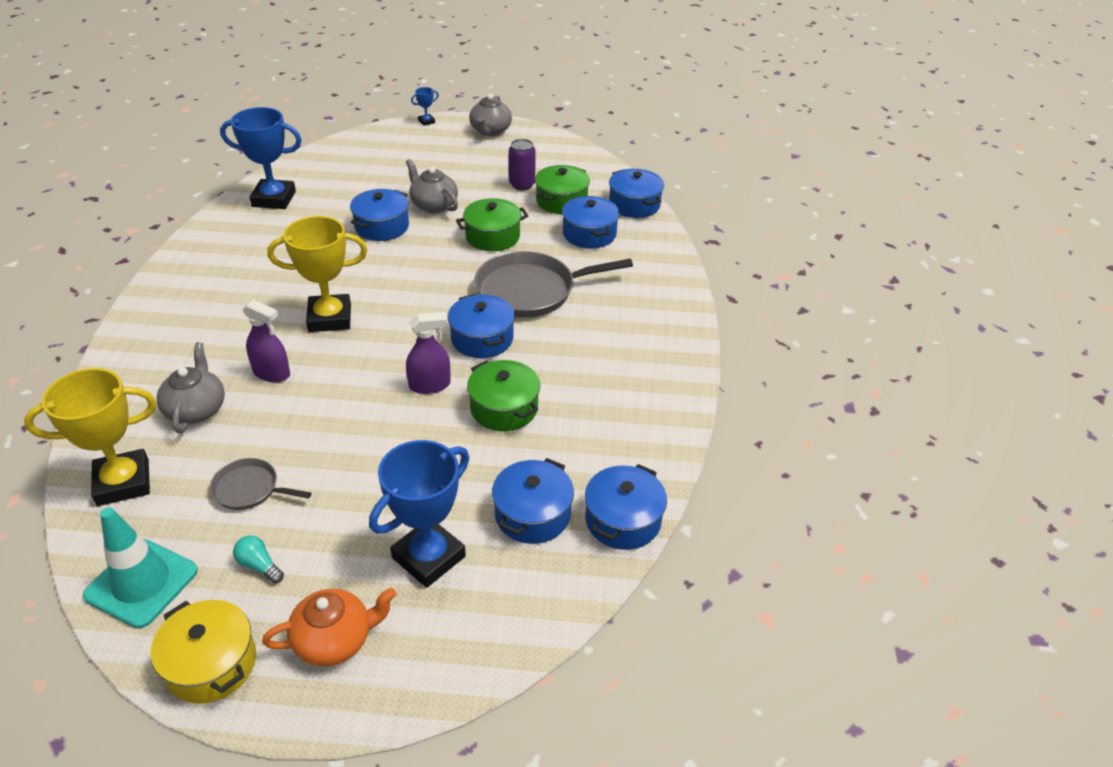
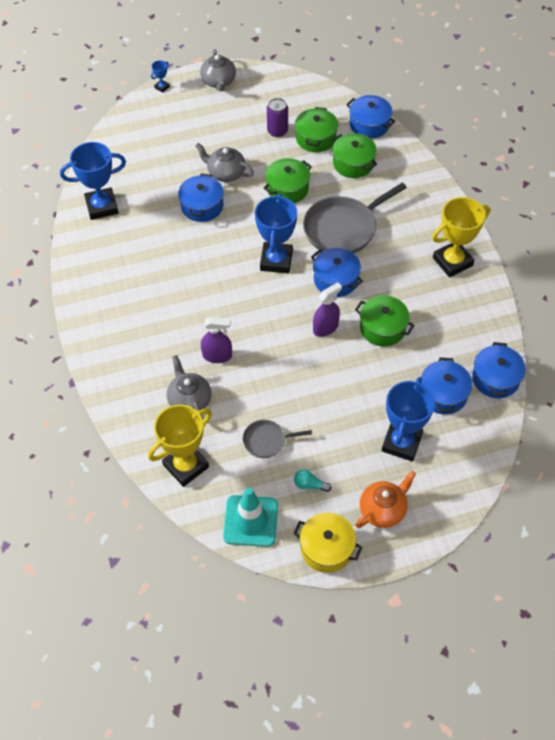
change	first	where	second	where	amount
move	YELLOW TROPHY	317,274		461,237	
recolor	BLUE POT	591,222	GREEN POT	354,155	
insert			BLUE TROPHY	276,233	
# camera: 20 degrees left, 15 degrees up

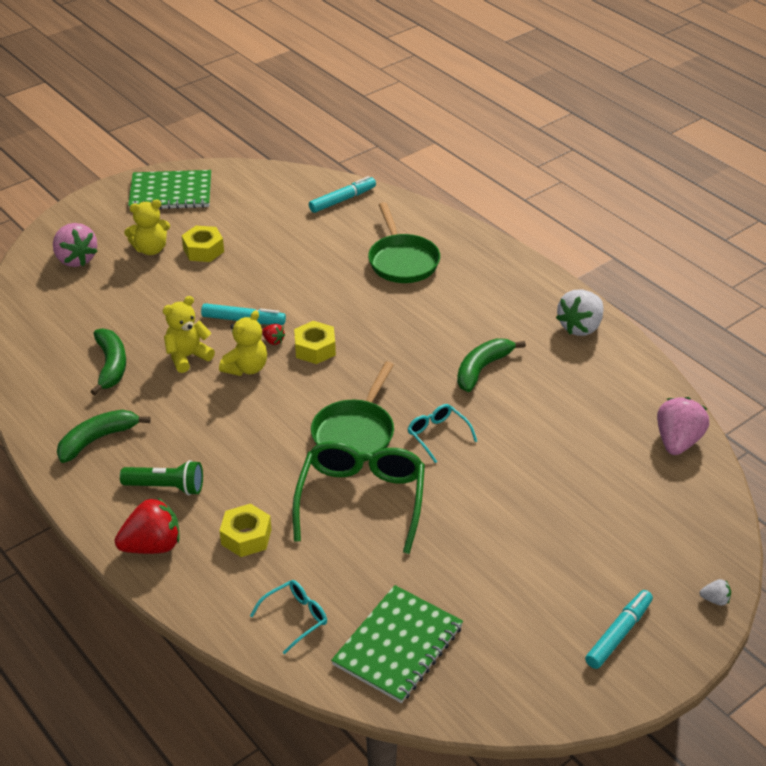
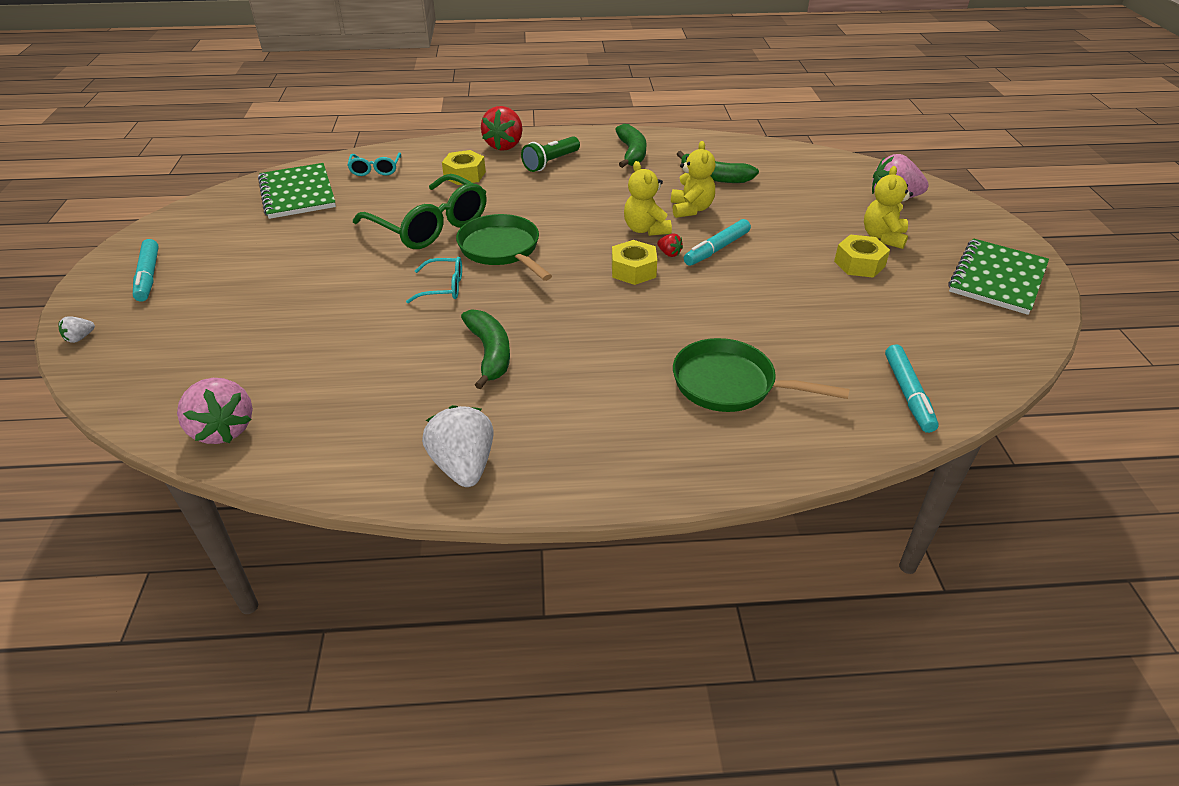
change	first	where	second	where	amount
rotate	RED STRAWBERRY	273,334		670,245	120 degrees counterclockwise
# camera: 125 degrees right, 0 degrees up

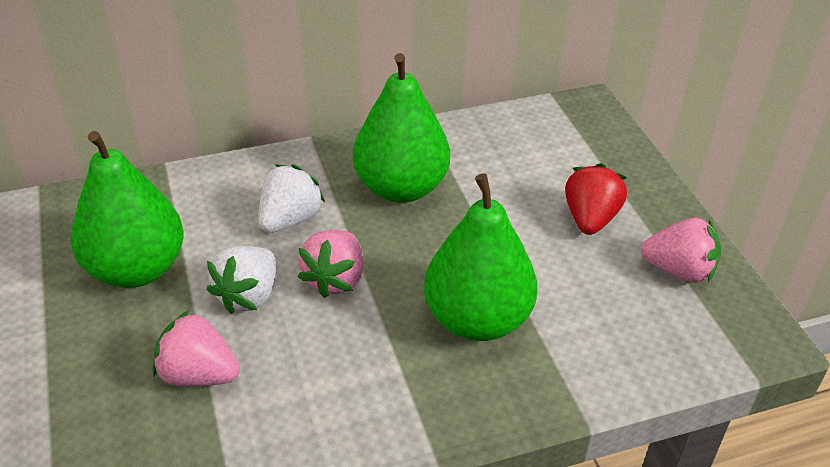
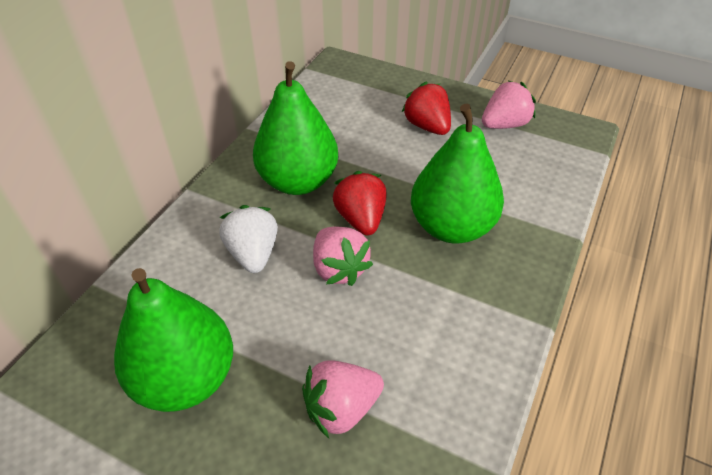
change	first	where	second	where	amount
delete	WHITE STRAWBERRY	241,280			
insert			RED STRAWBERRY	360,203	
# camera: 45 degrees left, 5 degrees up

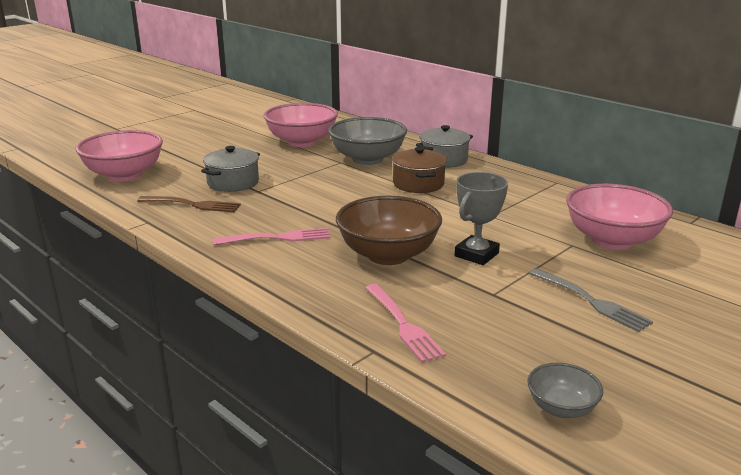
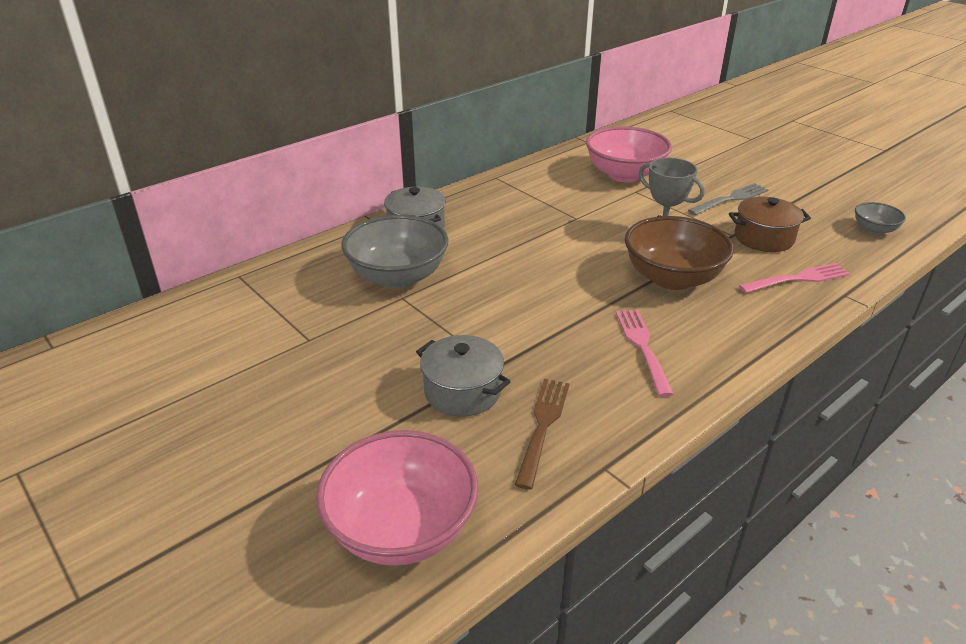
change	first	where	second	where	amount
delete	PINK BOWL	300,125			
move	BROWN POT	419,170		770,224	
# camera: 85 degrees left, 10 degrees up

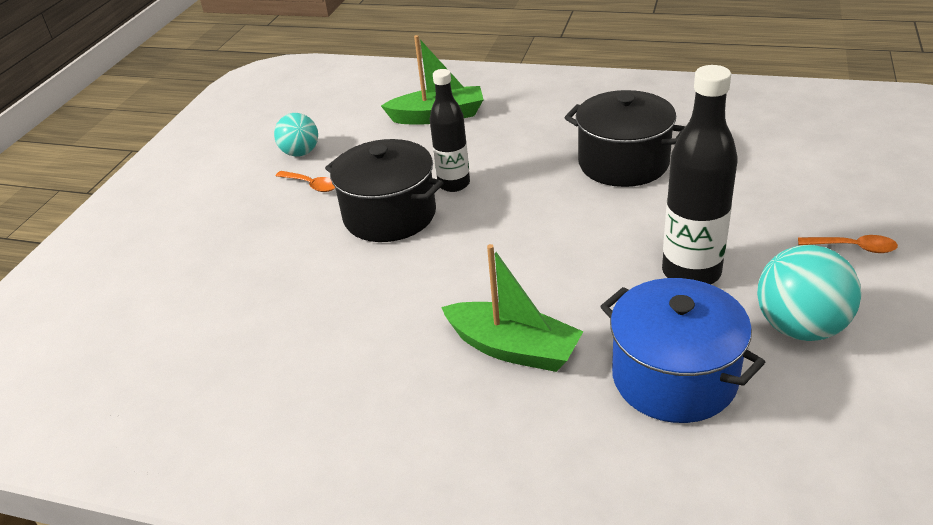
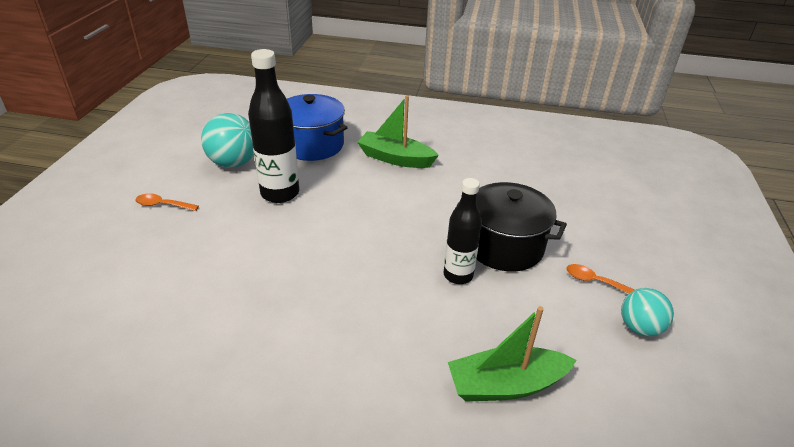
change	first	where	second	where	amount
delete	BLACK POT	625,138			
# camera: 170 degrees right, 0 degrees up

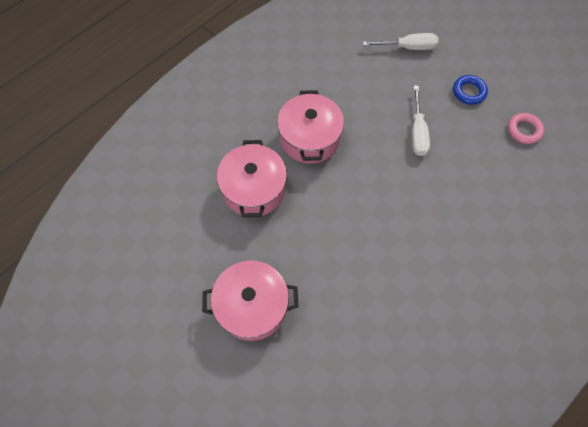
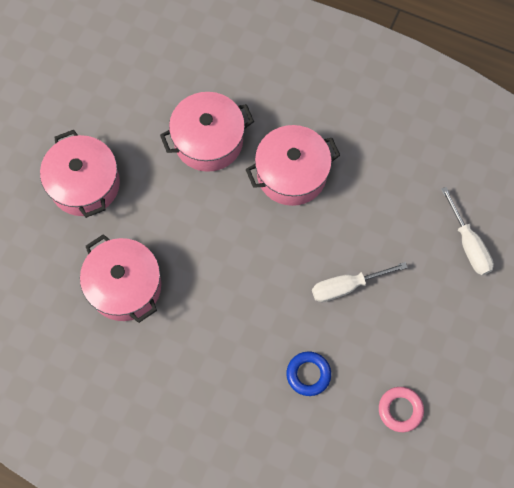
change	first	where	second	where	amount
move	BLUE RING	470,90		308,373	
insert			PINK POT	120,278	
# camera: 70 degrees right, 5 degrees up

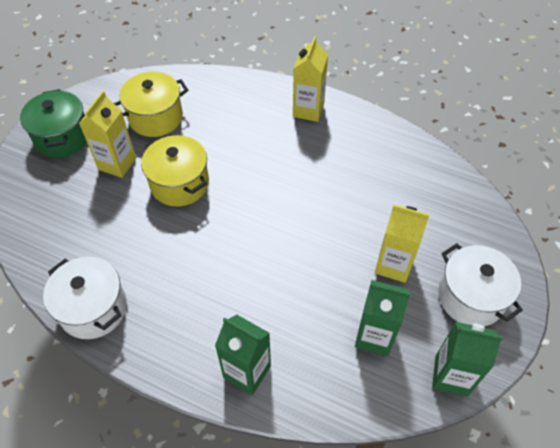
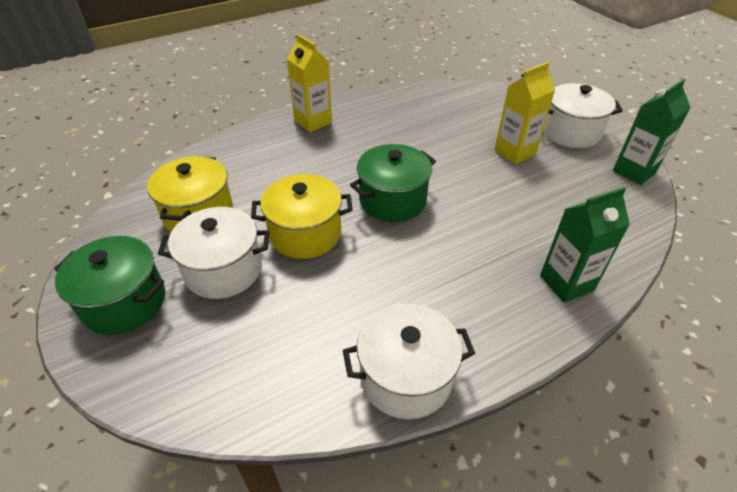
change	first	where	second	where	amount
replace	YELLOW CARTON	107,134	WHITE POT	214,253	
delete	GREEN CARTON	382,318			
insert			GREEN POT	393,183	
# camera: 55 degrees left, 10 degrees down

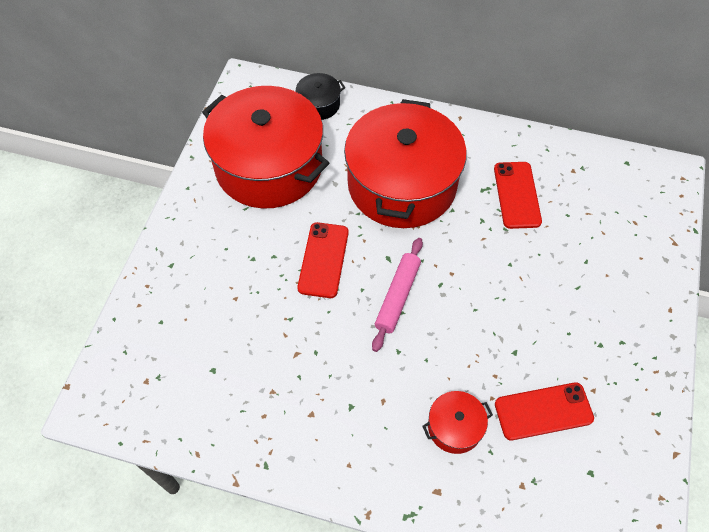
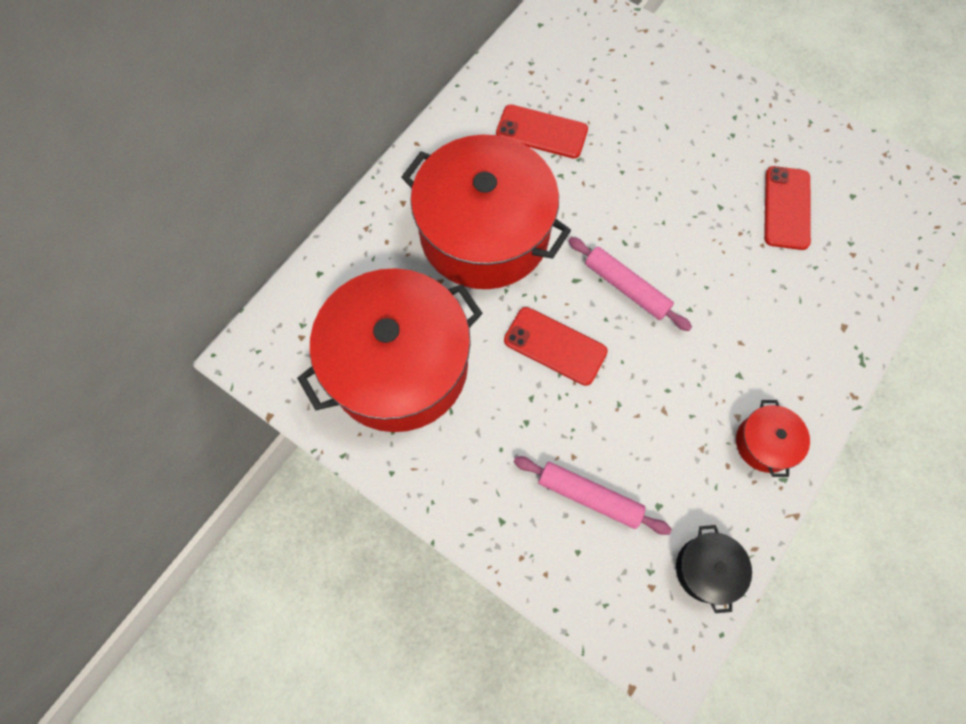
change	first	where	second	where	amount
move	BLACK POT	320,96		714,569	
move	RED POT	457,422		773,438	
insert			PINK ROLLING PIN	593,495	
# camera: 70 degrees left, 10 degrees up

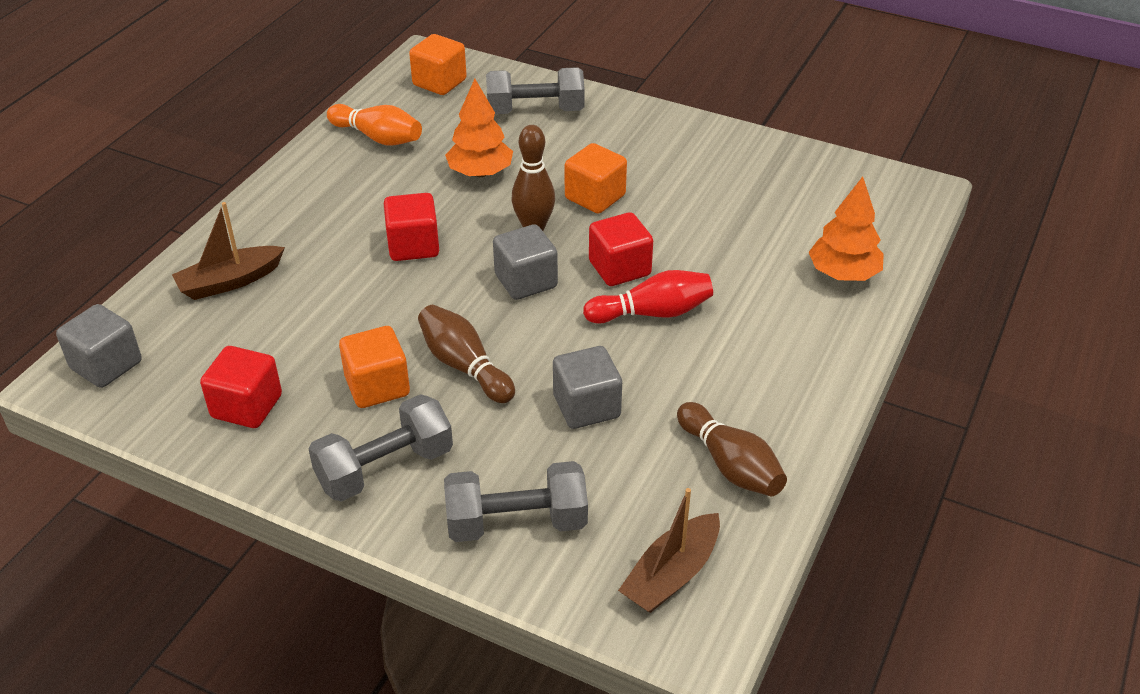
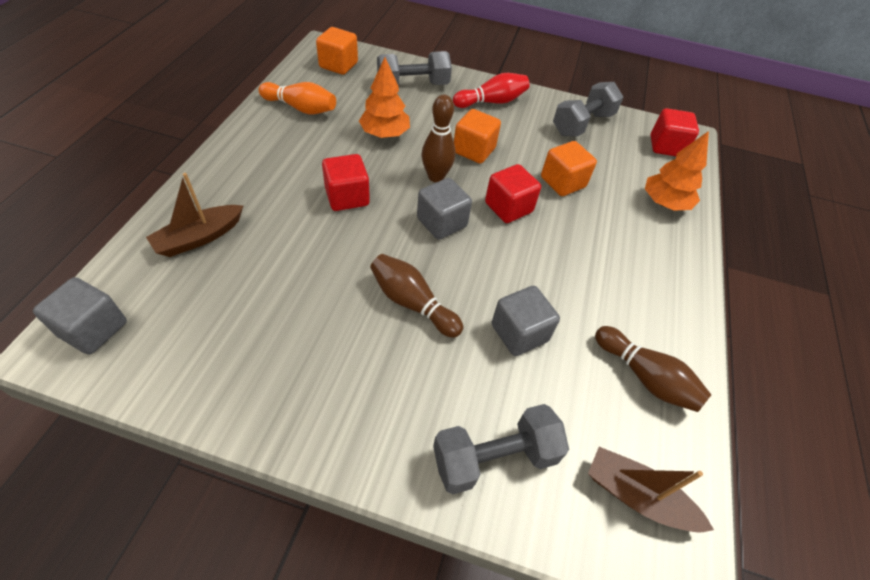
change	first	where	second	where	amount
move	RED CUBE	241,387		675,132	
move	GREY DUMBBELL	381,448		588,109	
move	ORANGE CUBE	374,367		569,168	
move	RED BOWLING PIN	648,297		491,90	
rotate	BROWN BOAT	669,550		651,490	90 degrees clockwise
# camera: 15 degrees left, 10 degrees up

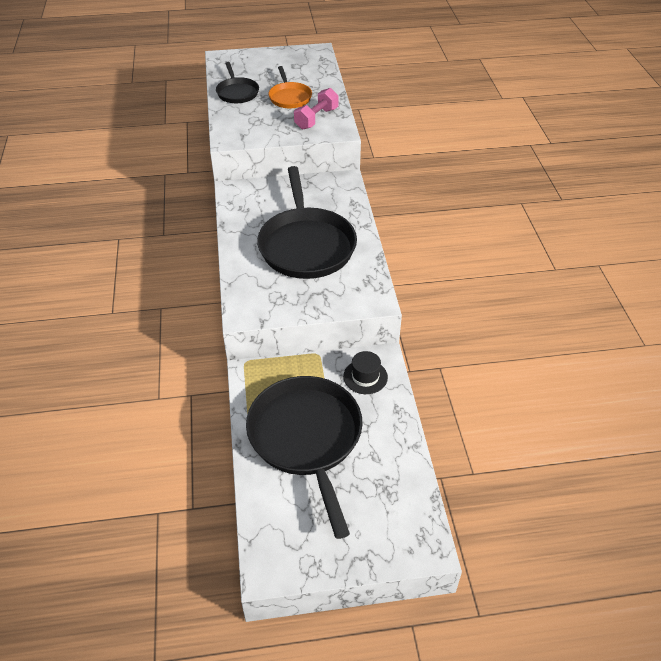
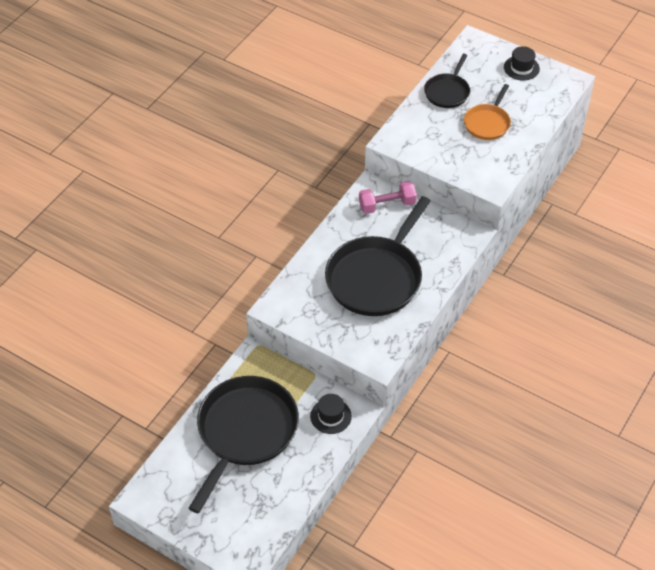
change	first	where	second	where	amount
move	PINK DUMBBELL	316,109		388,197	
insert			BLACK HAT	522,63	
# camera: 40 degrees right, 5 degrees up

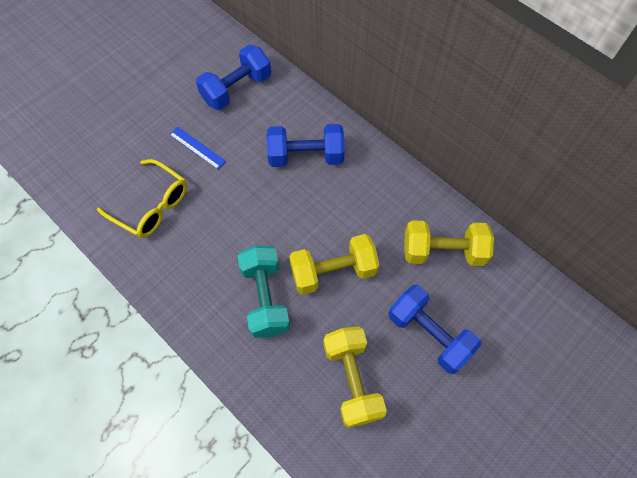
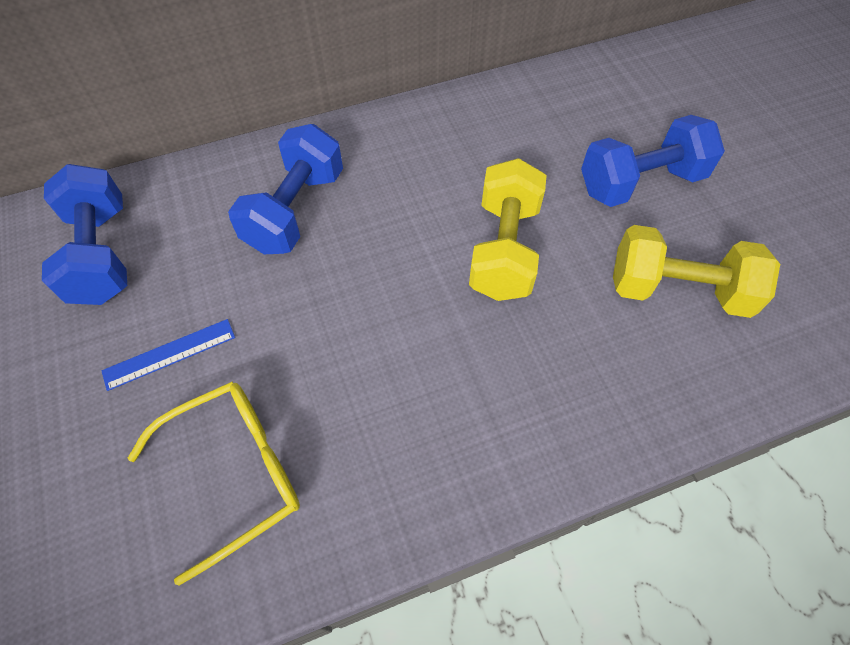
change	first	where	second	where	amount
delete	TURQUOISE DUMBBELL	264,292			
delete	YELLOW DUMBBELL	449,243			
# camera: 65 degrees left, 5 degrees down

